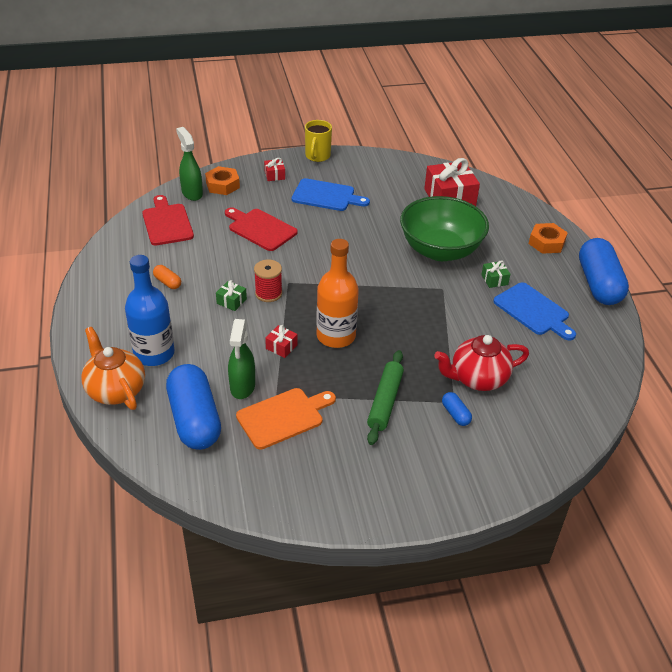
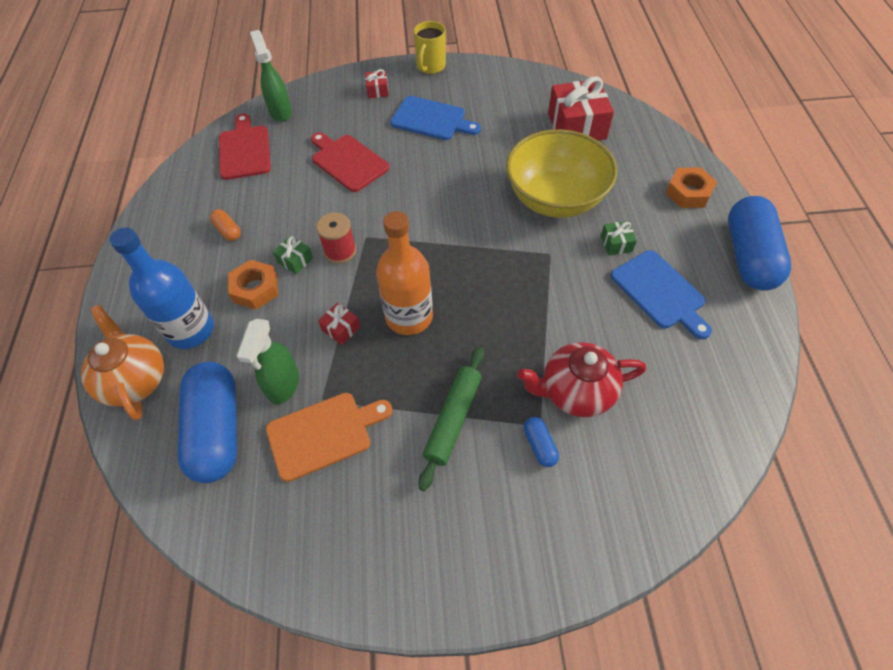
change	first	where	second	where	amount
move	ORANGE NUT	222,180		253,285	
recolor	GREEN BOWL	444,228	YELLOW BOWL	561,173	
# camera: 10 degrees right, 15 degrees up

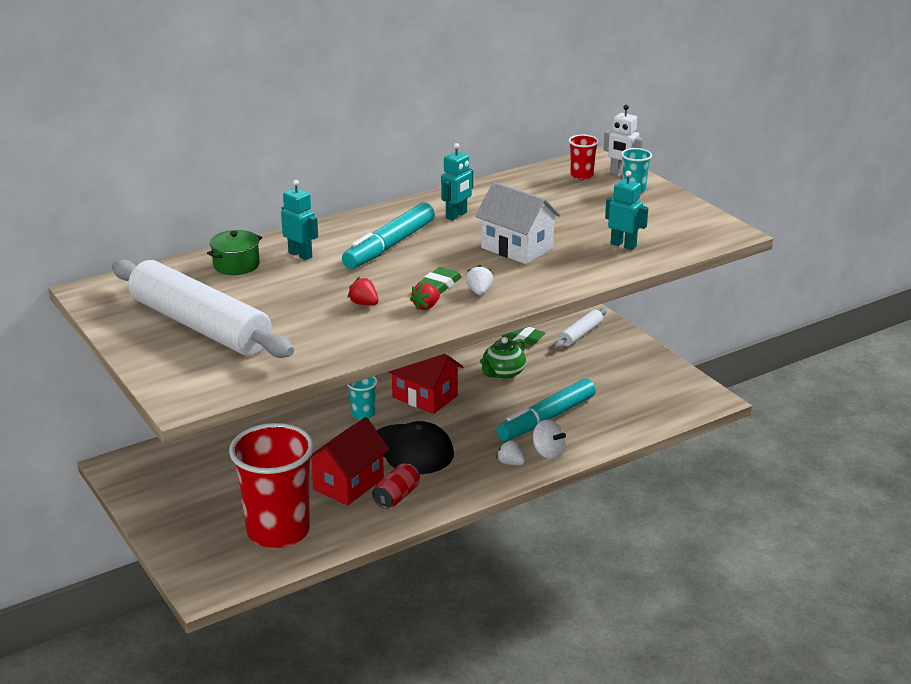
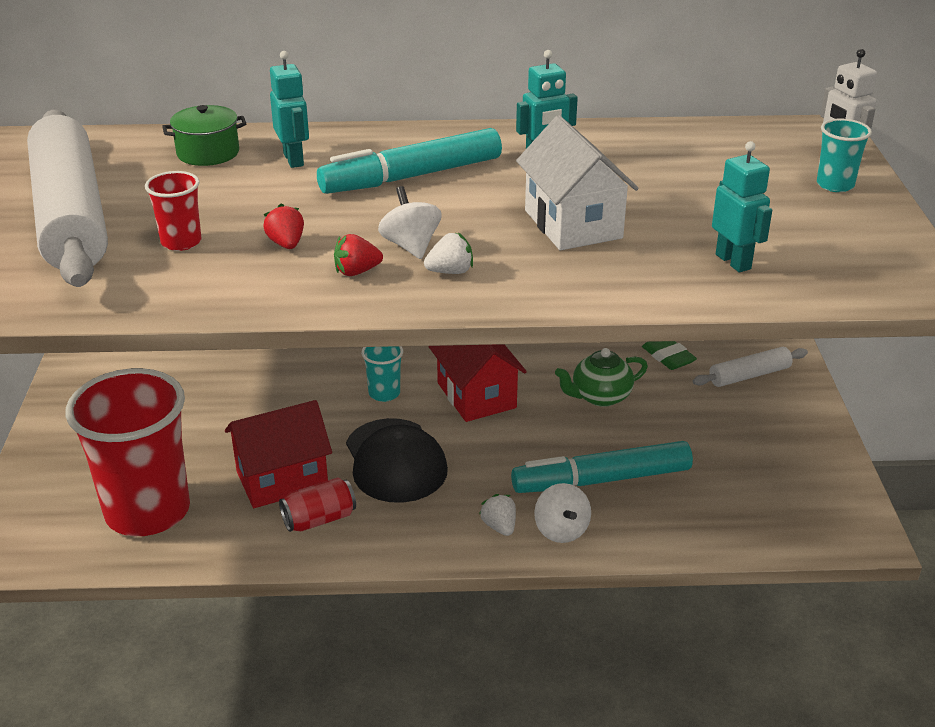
change	first	where	second	where	amount
replace	GREEN ERASER	439,280	WHITE SPINNING TOP	410,222	
rotate	WHITE STRAWBERRY	479,280		448,253	45 degrees clockwise
move	RED CUP	584,157		173,211	
# camera: 30 degrees right, 5 degrees up

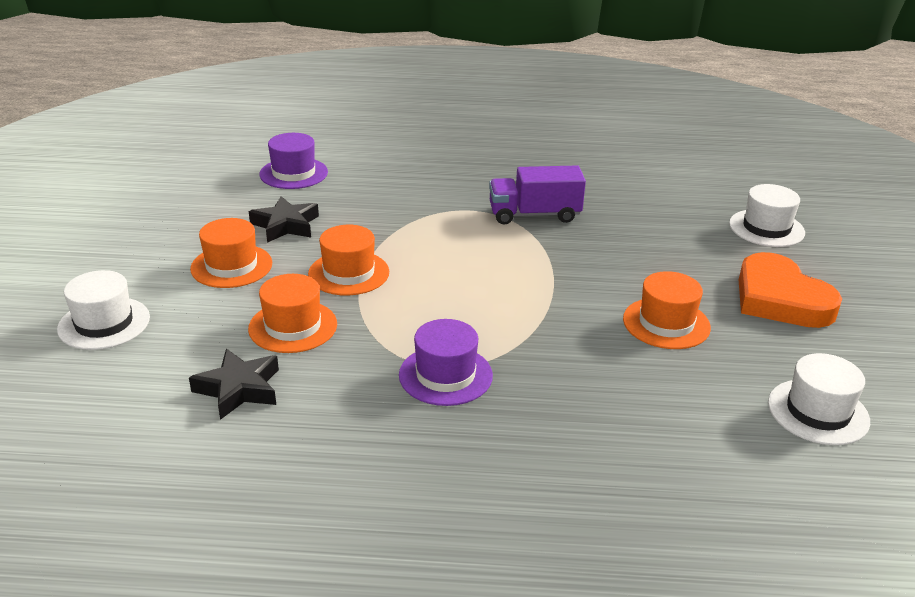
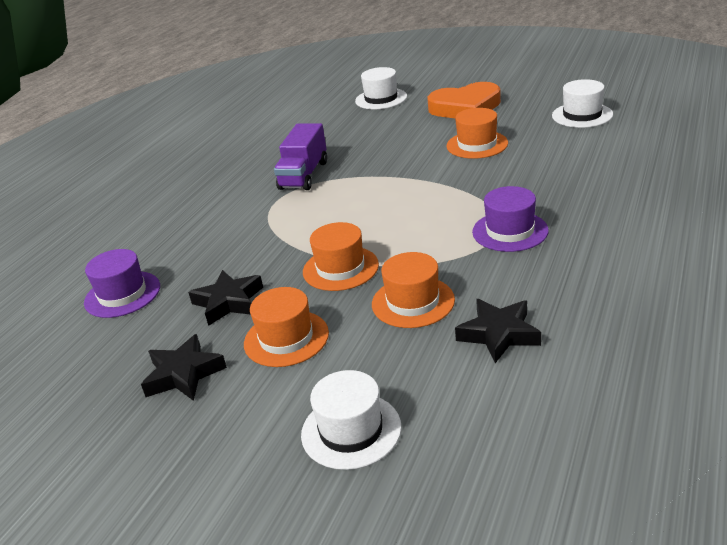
change	first	where	second	where	amount
insert			BLACK STAR	184,367	
# camera: 65 degrees left, 0 degrees up

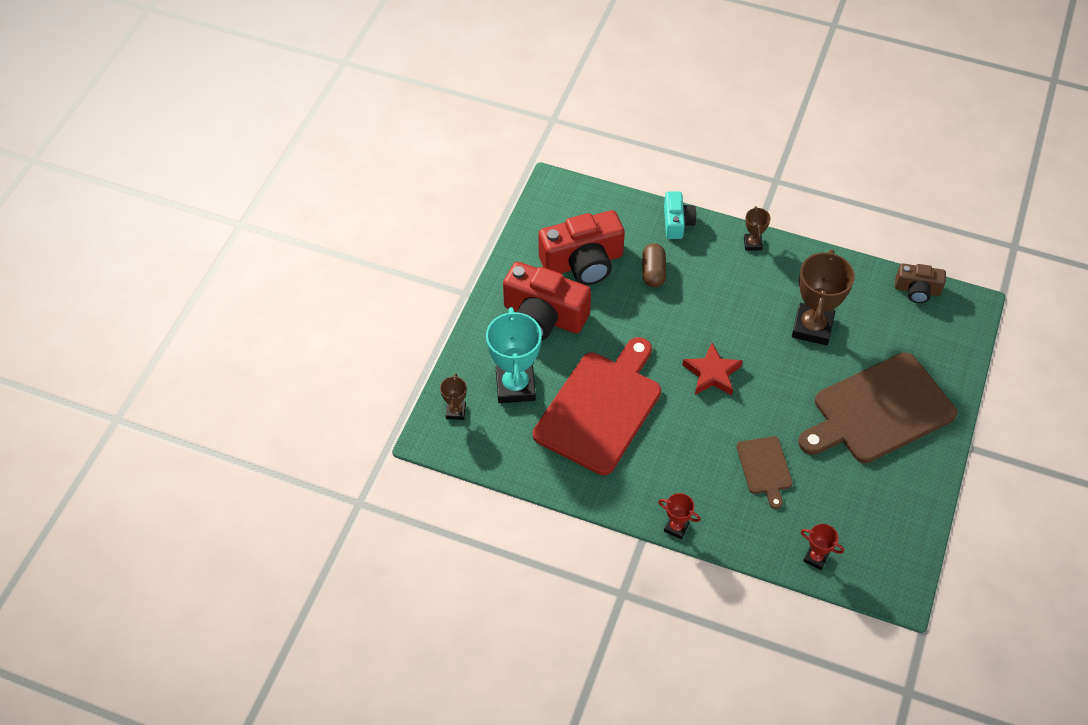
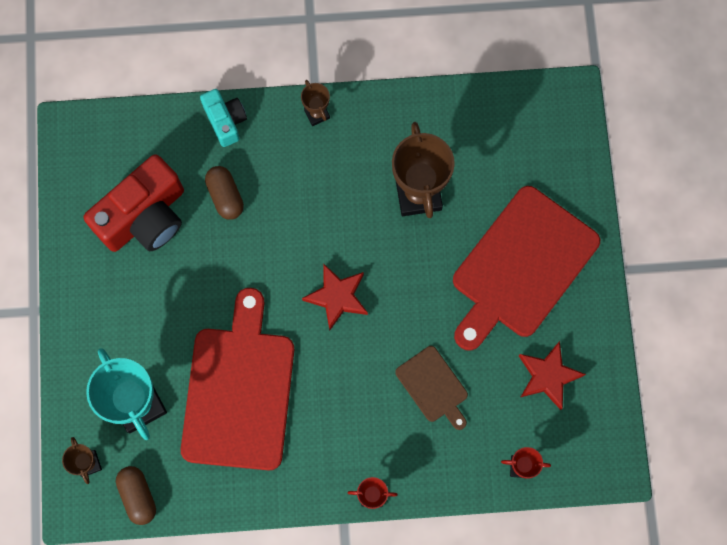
change	first	where	second	where	amount
delete	RED CAMERA	547,301			
recolor	BROWN CUTTING BOARD	877,407	RED CUTTING BOARD	526,268	
delete	BROWN CAMERA	920,283			
insert			BROWN CAPSULE	136,495	
insert			RED STAR	552,375	
# camera: 25 degrees left, 20 degrees up

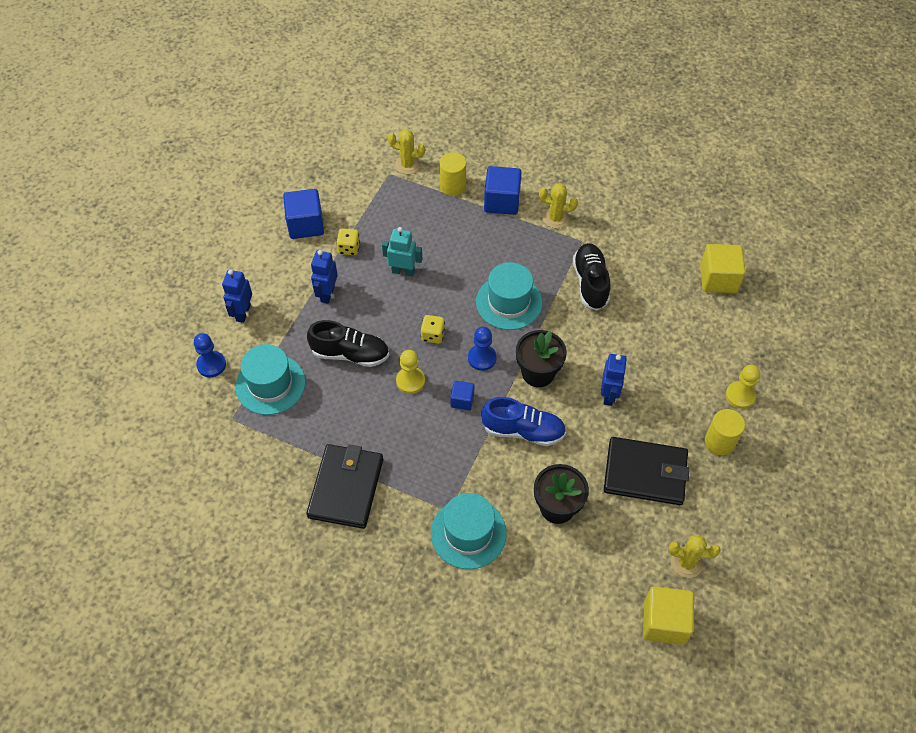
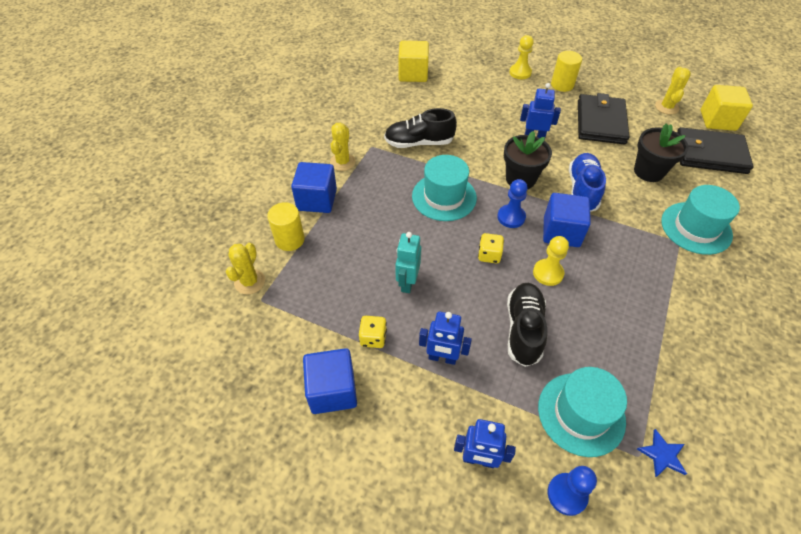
change	first	where	second	where	amount
move	BLACK WALLET	344,486		715,150	
resize	BLUE CUBE	462,395		567,220	x1.82
insert			BLUE STAR	662,453	
# camera: 90 degrees left, 5 degrees down

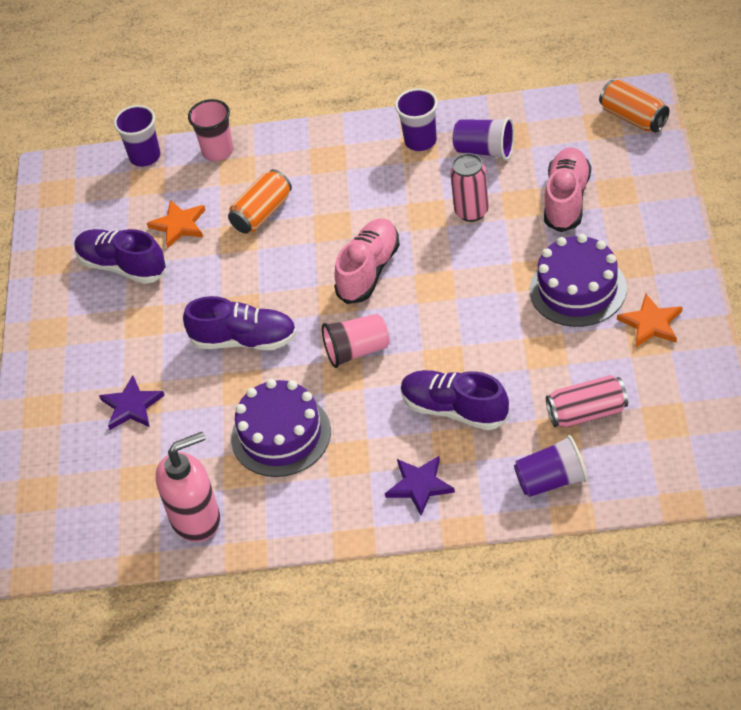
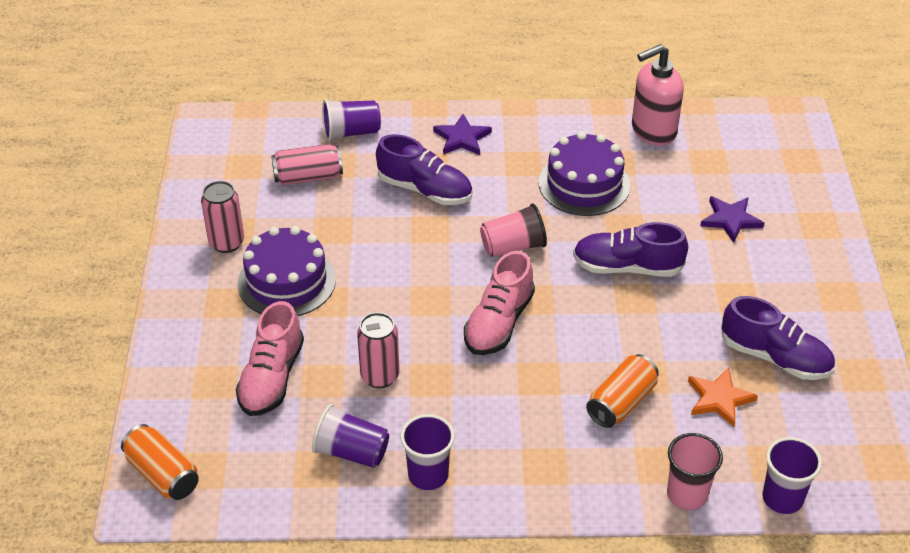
change	first	where	second	where	amount
replace	ORANGE STAR	649,320	PINK CAN	222,217	
# camera: 175 degrees right, 5 degrees down

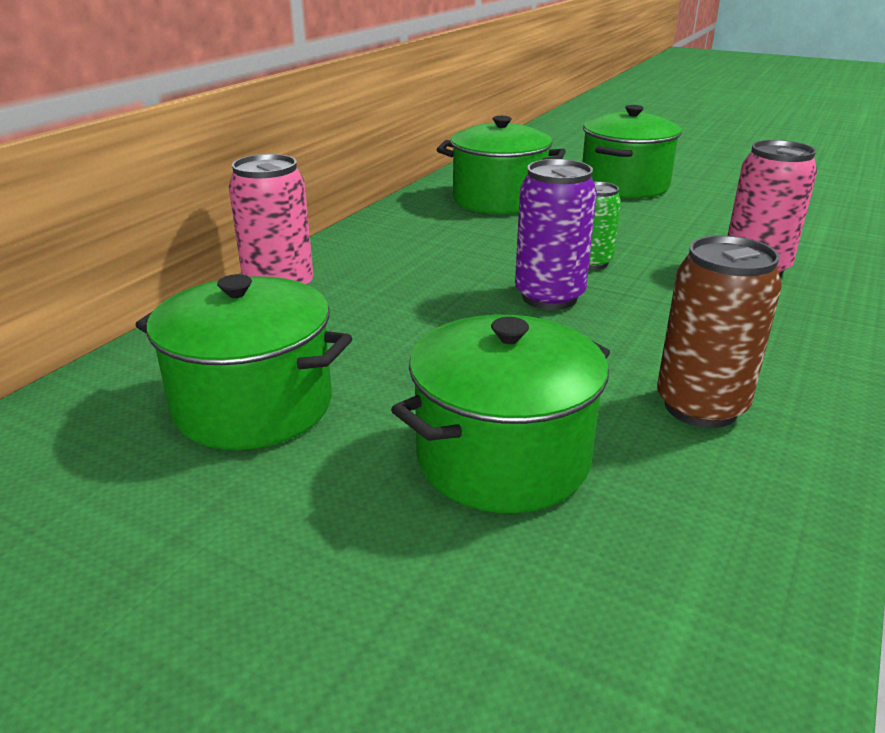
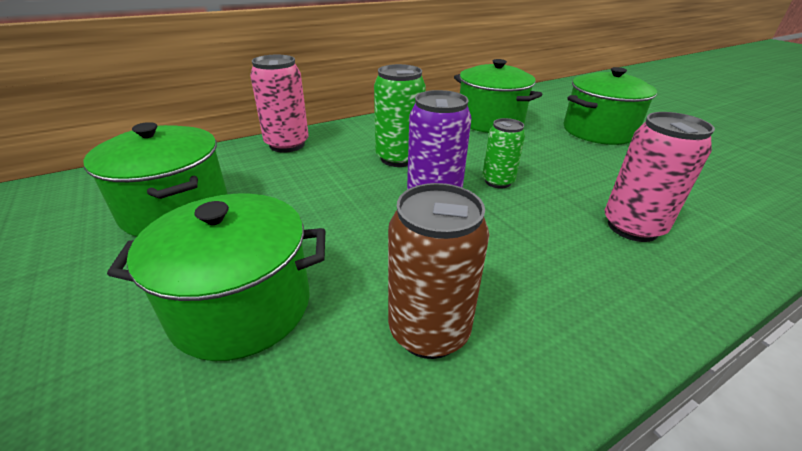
change	first	where	second	where	amount
insert			GREEN CAN	400,115	
# camera: 30 degrees right, 5 degrees up

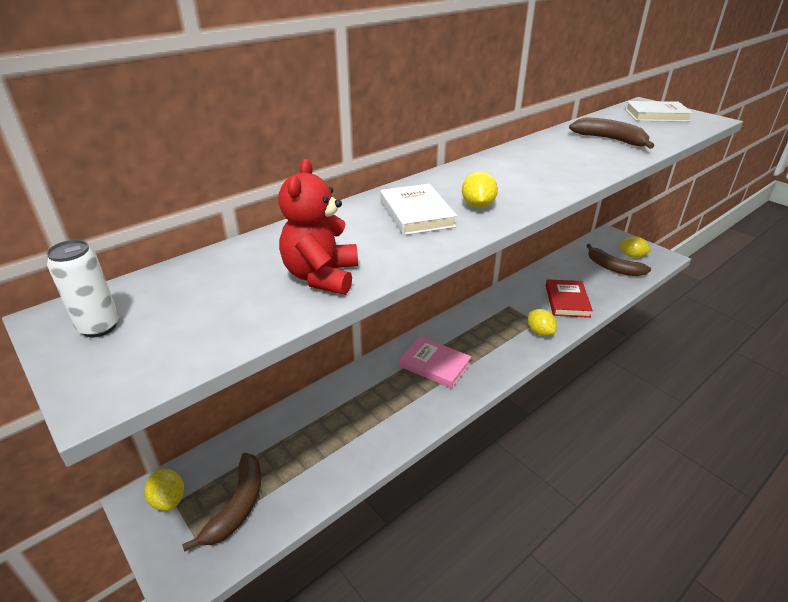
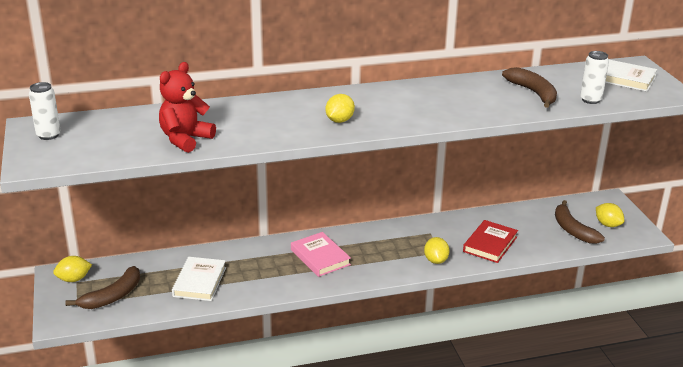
change	first	where	second	where	amount
rotate	YELLOW LEMON	164,490		72,269	75 degrees clockwise
move	WHITE BOOK	418,209		199,279	
insert			WHITE CAN	594,77	
# camera: 25 degrees right, 5 degrees down

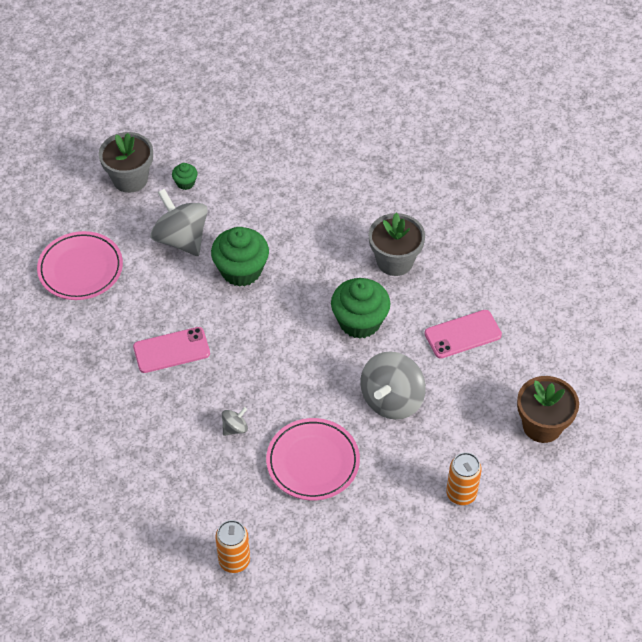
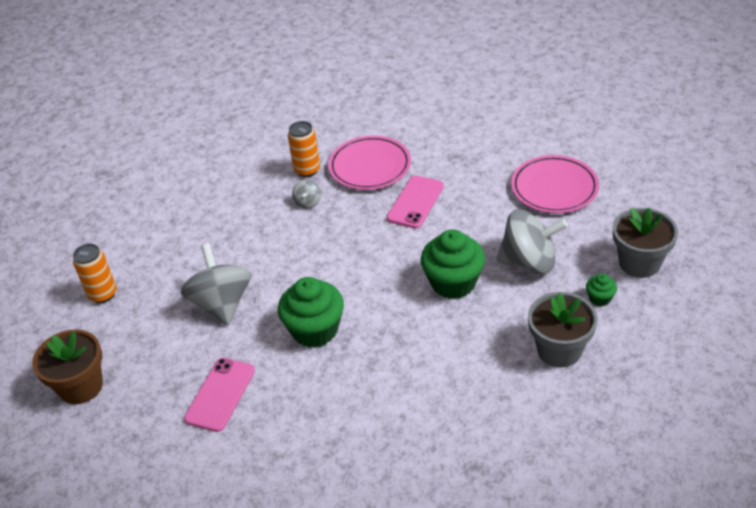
change	first	where	second	where	amount
move	ORANGE CAN	232,546		304,149	
move	PINK PLATE	313,459		369,163	
move	GREY FLOWER POT	397,244		562,329	
# camera: 135 degrees right, 10 degrees down

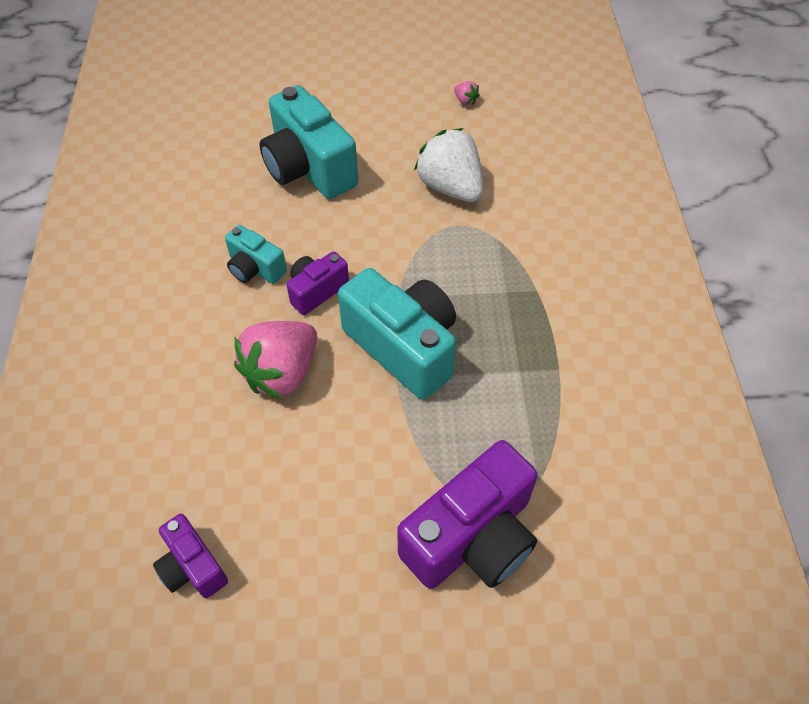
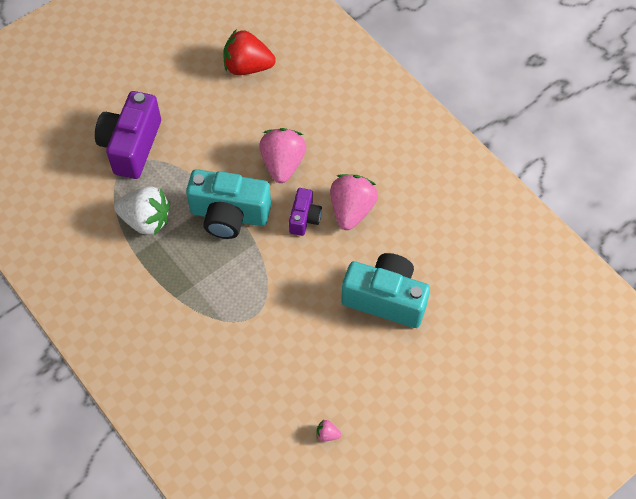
change	first	where	second	where	amount
replace	PURPLE CAMERA	190,556	RED STRAWBERRY	250,52	
replace	TURQUOISE CAMERA	256,254	PINK STRAWBERRY	354,202	
move	WHITE STRAWBERRY	448,165		142,211	
# camera: 145 degrees right, 5 degrees up

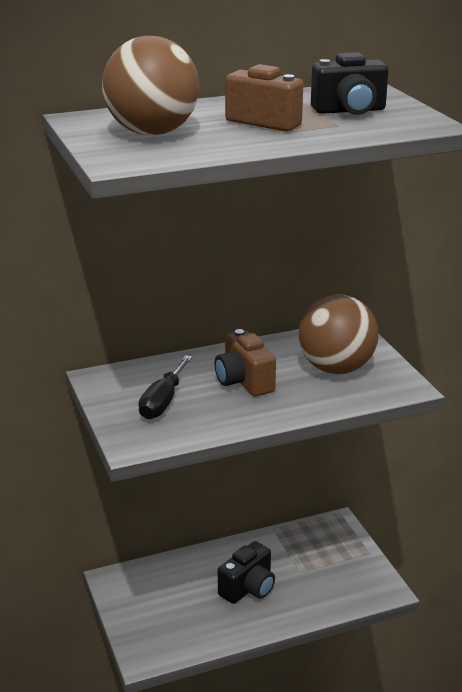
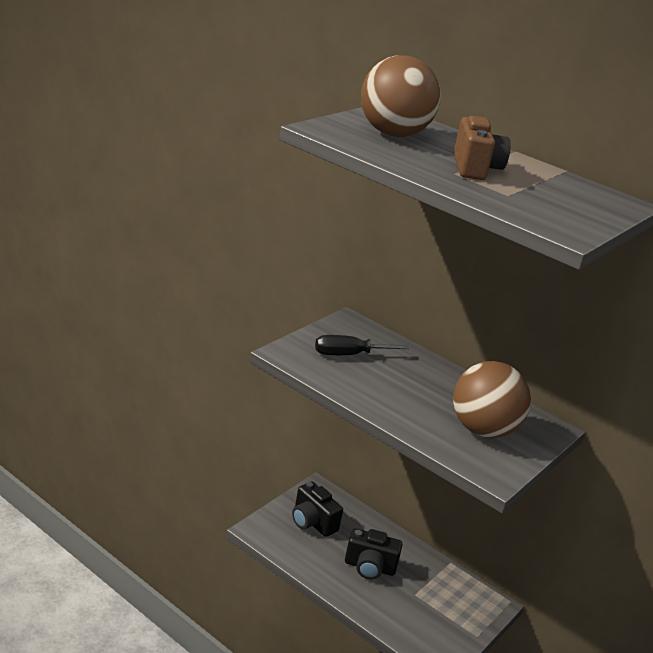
change	first	where	second	where	amount
delete	BROWN CAMERA	245,362			
move	BLACK CAMERA	350,83		317,509	
# camera: 55 degrees right, 0 degrees up

